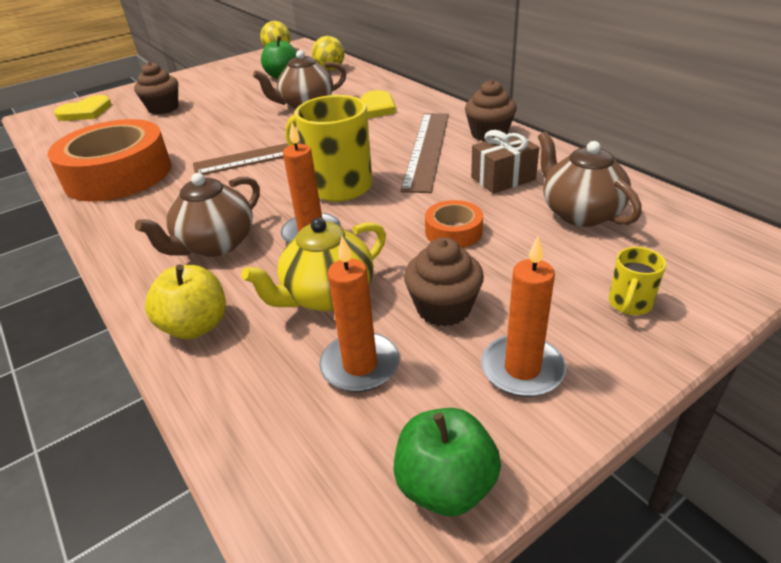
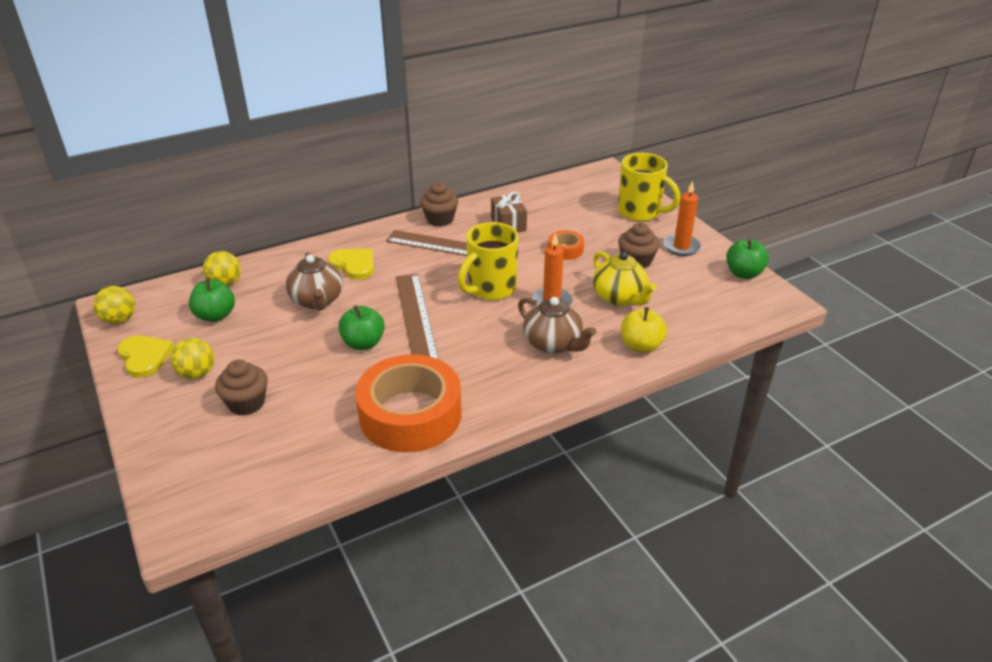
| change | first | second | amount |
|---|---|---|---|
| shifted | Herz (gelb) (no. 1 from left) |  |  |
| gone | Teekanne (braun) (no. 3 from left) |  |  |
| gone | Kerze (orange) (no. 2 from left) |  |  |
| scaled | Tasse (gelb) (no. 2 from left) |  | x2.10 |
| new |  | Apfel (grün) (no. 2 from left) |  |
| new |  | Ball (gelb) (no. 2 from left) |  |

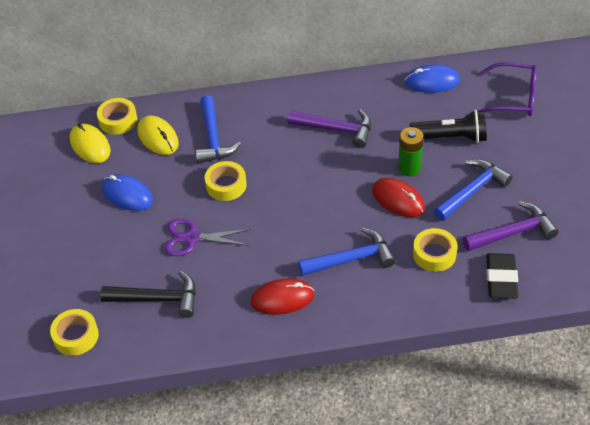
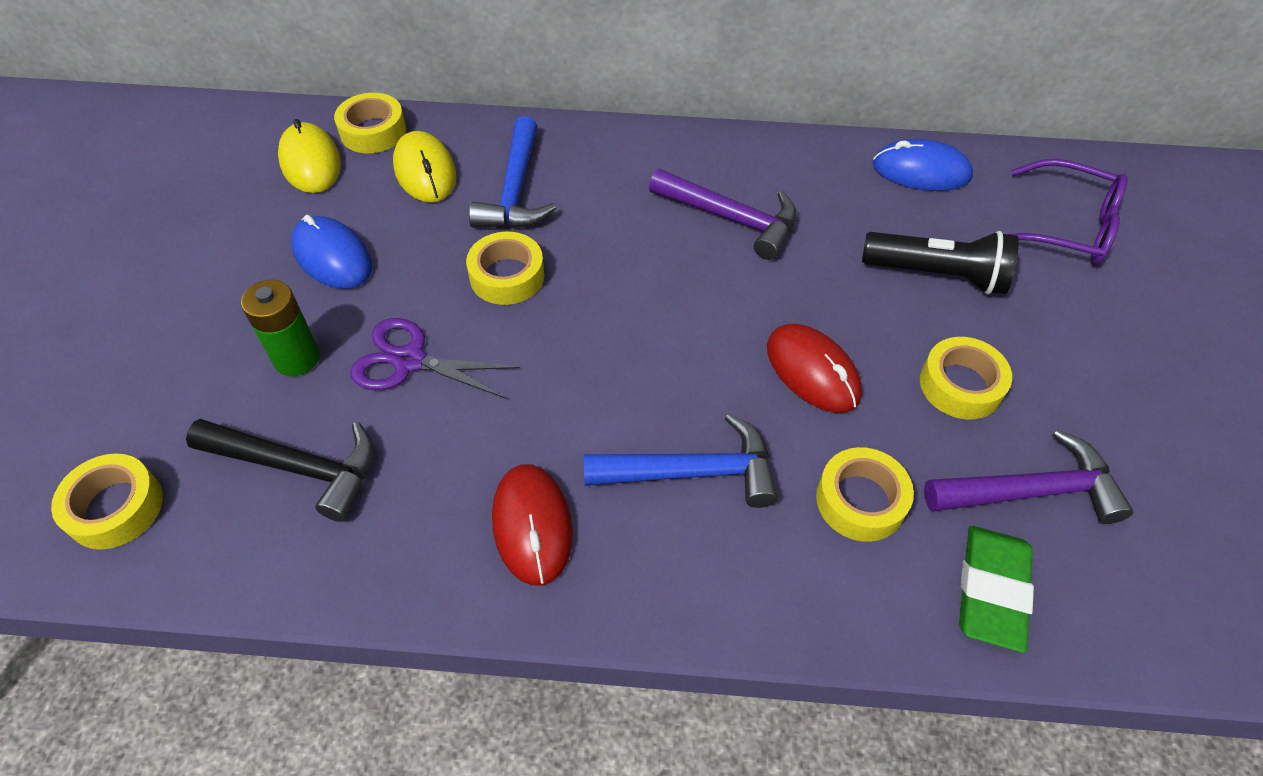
| change | first | second | amount |
|---|---|---|---|
| shifted | Batterie (grün) |  |  |
| swapped | Hammer (blau) (no. 3 from left) | Klebeband (gelb) (no. 5 from left) |  |
| repainted | Radiergummi (schwarz) | Radiergummi (grün) |  |
| rotated | Computermaus (rot) (no. 1 from left) |  | 75 degrees clockwise |

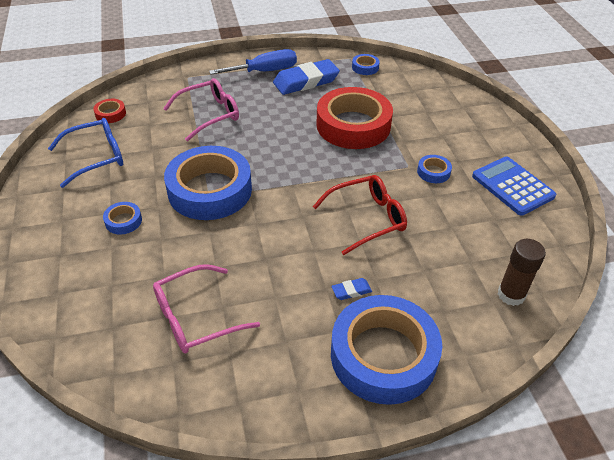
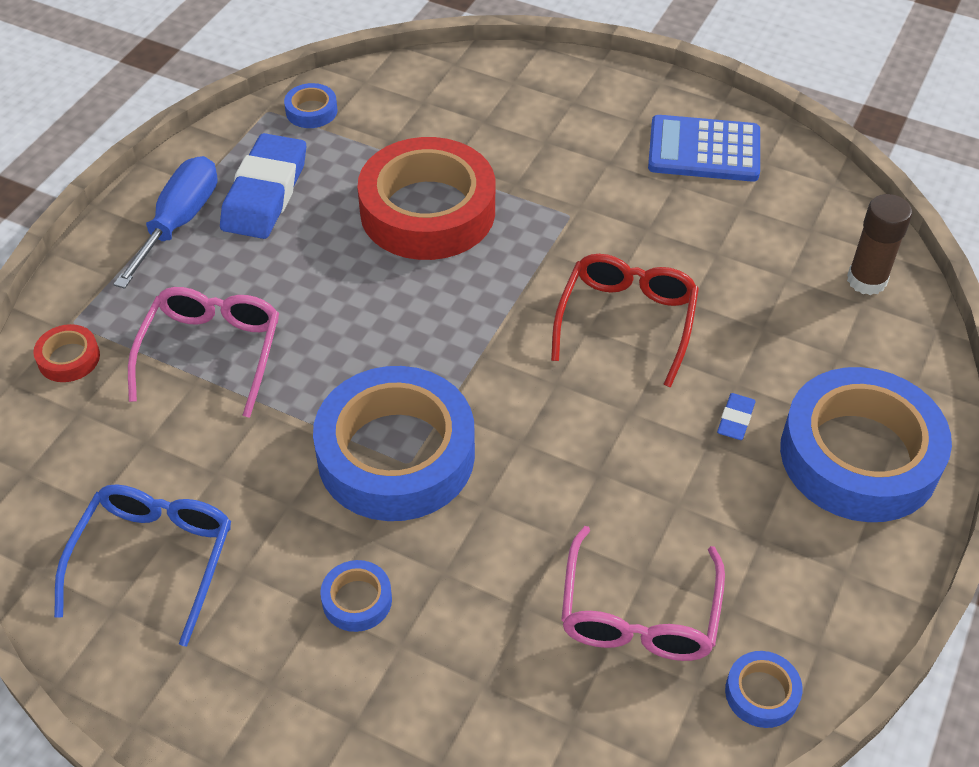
| change | first | second | amount |
|---|---|---|---|
| shifted | Klebeband (rot) (no. 1 from left) |  |  |
| shifted | Klebeband (blau) (no. 5 from left in the first image) | Klebeband (blau) (no. 4 from left) |  |

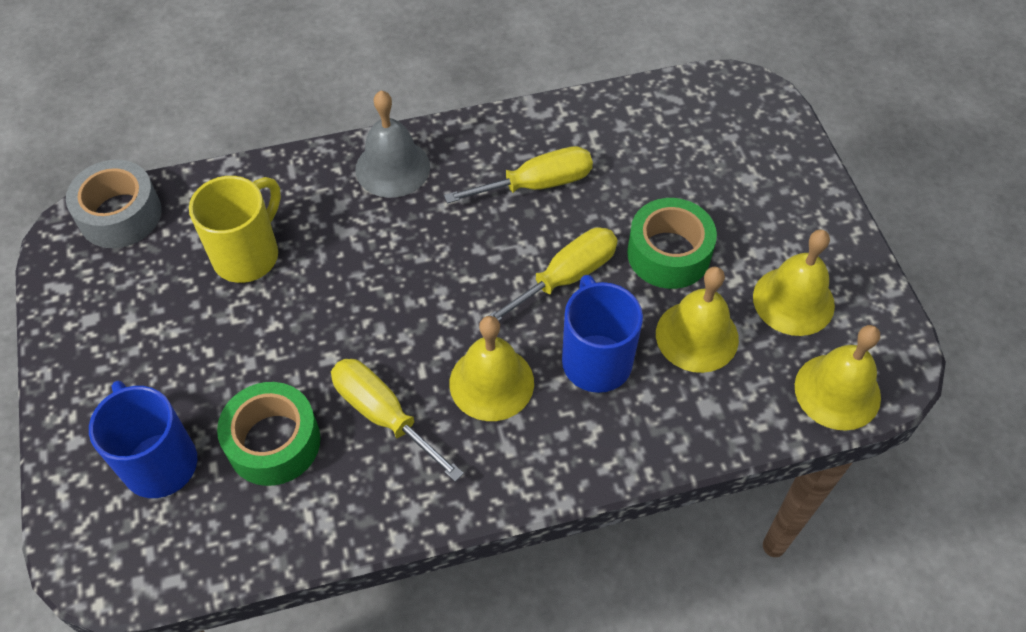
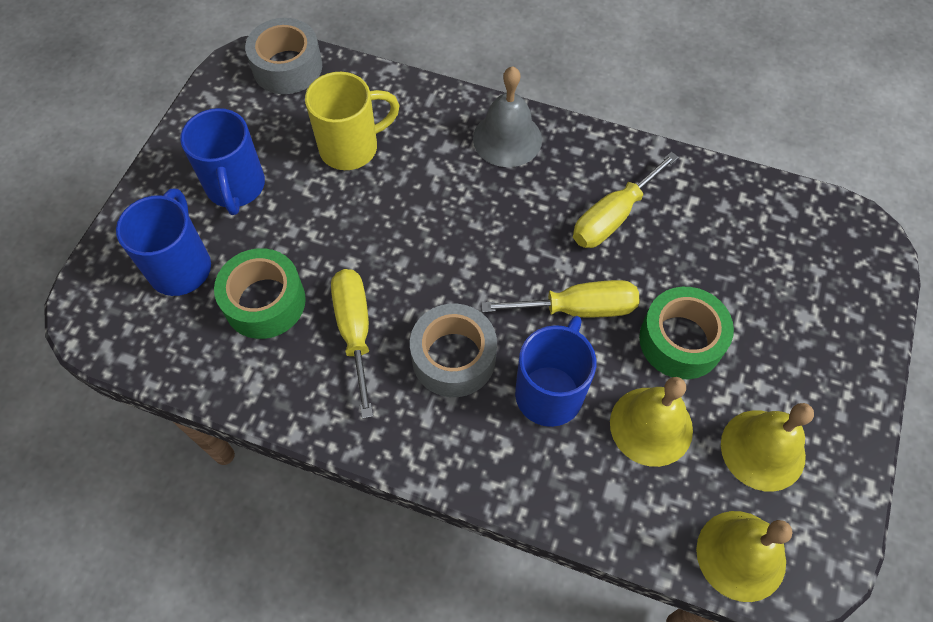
| change | first | second | amount |
|---|---|---|---|
| rotated | Schraubenzieher (gelb) (no. 2 from left in the first image) | Schraubenzieher (gelb) (no. 3 from left) | 120 degrees clockwise |
| swapped | Glocke (gelb) (no. 1 from left) | Klebeband (grau) (no. 2 from left) |  |
| new |  | Tasse (blau) (no. 2 from left) |  |

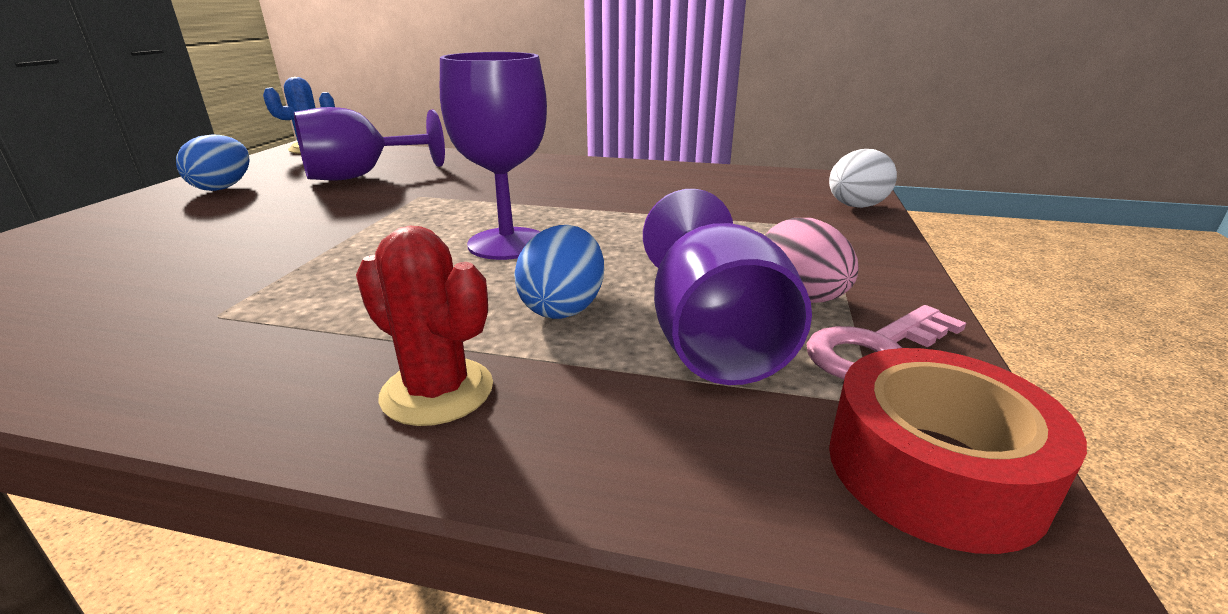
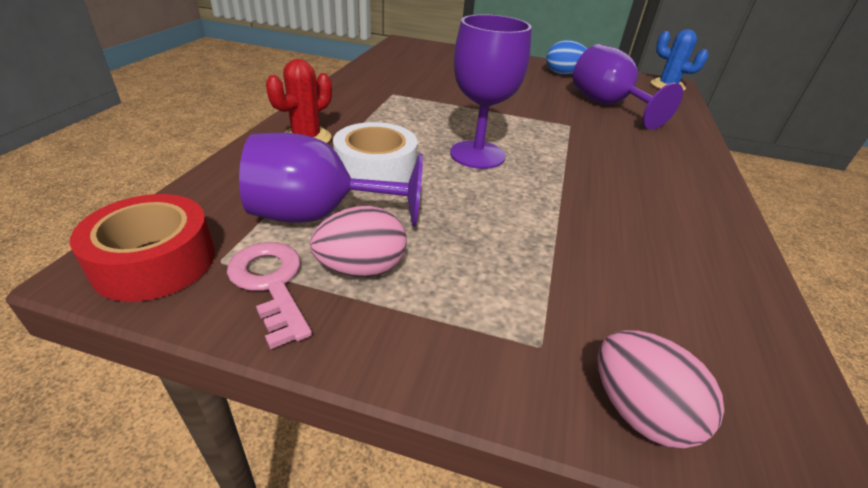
| change | first | second | amount |
|---|---|---|---|
| repainted | Ei (weiß) | Ei (rosa) (no. 2 from left) |  |
| swapped | Ei (blau) (no. 2 from left) | Klebeband (weiß) |  |

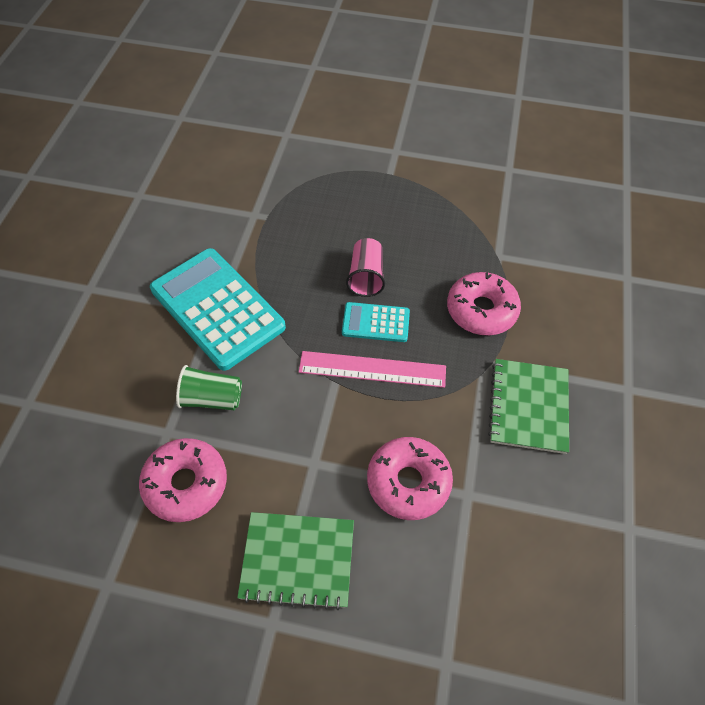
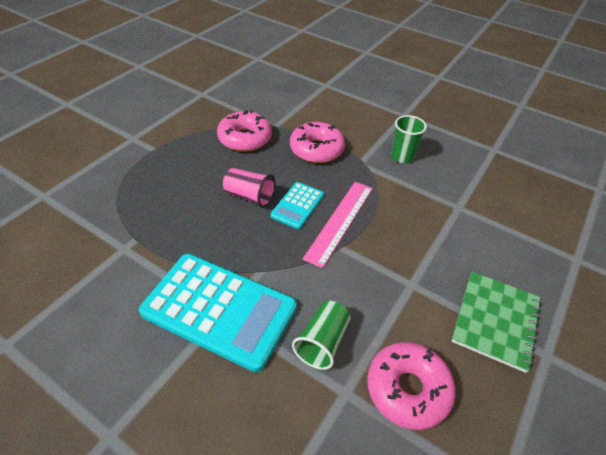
| change | first | second | amount |
|---|---|---|---|
| rotated | Taschenrechner (türkis) (no. 1 from left) |  | 135 degrees counterclockwise |
| swapped | Notizbuch (grün) (no. 2 from left) | Becher (grün) (no. 2 from left) |  |
| shifted | Donut (rosa) (no. 2 from left in the first image) | Donut (rosa) (no. 1 from left) |  |

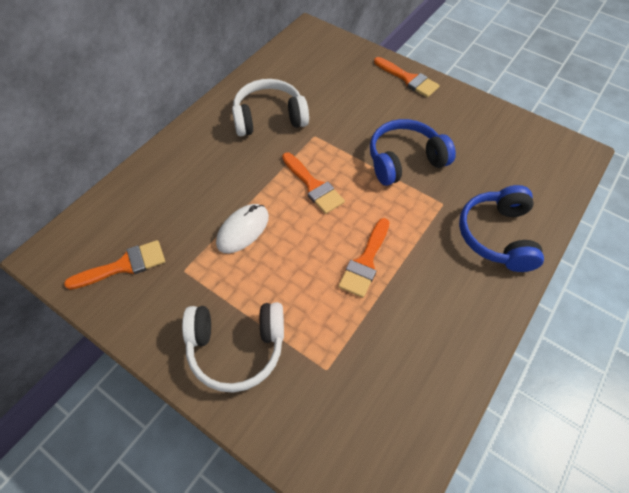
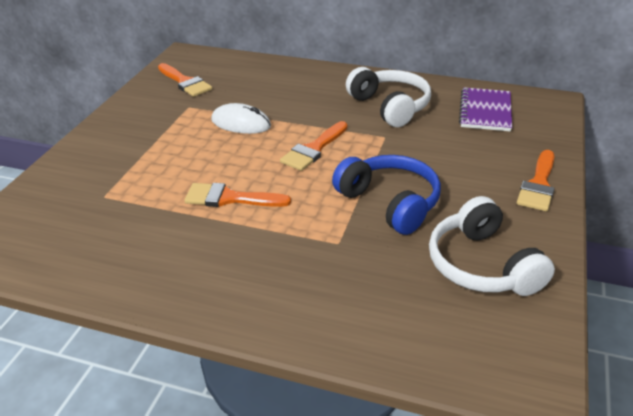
| change | first | second | amount |
|---|---|---|---|
| gone | Kopfhörer (blau) (no. 2 from left) |  |  |
| shifted | Kopfhörer (weiß) (no. 1 from left in the first image) | Kopfhörer (weiß) (no. 2 from left) |  |
| new |  | Notizbuch (lila) |  |

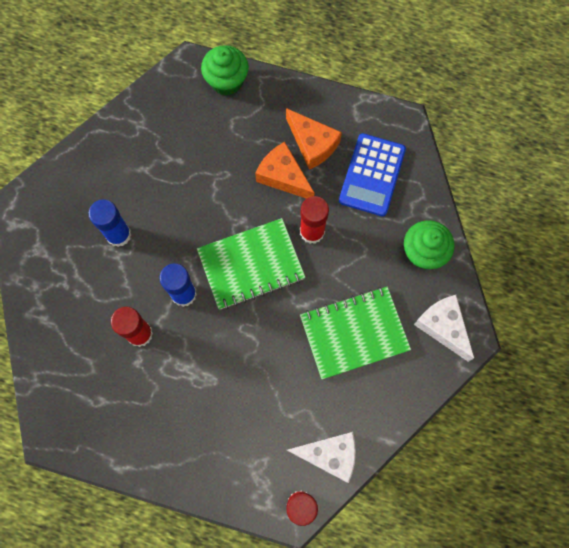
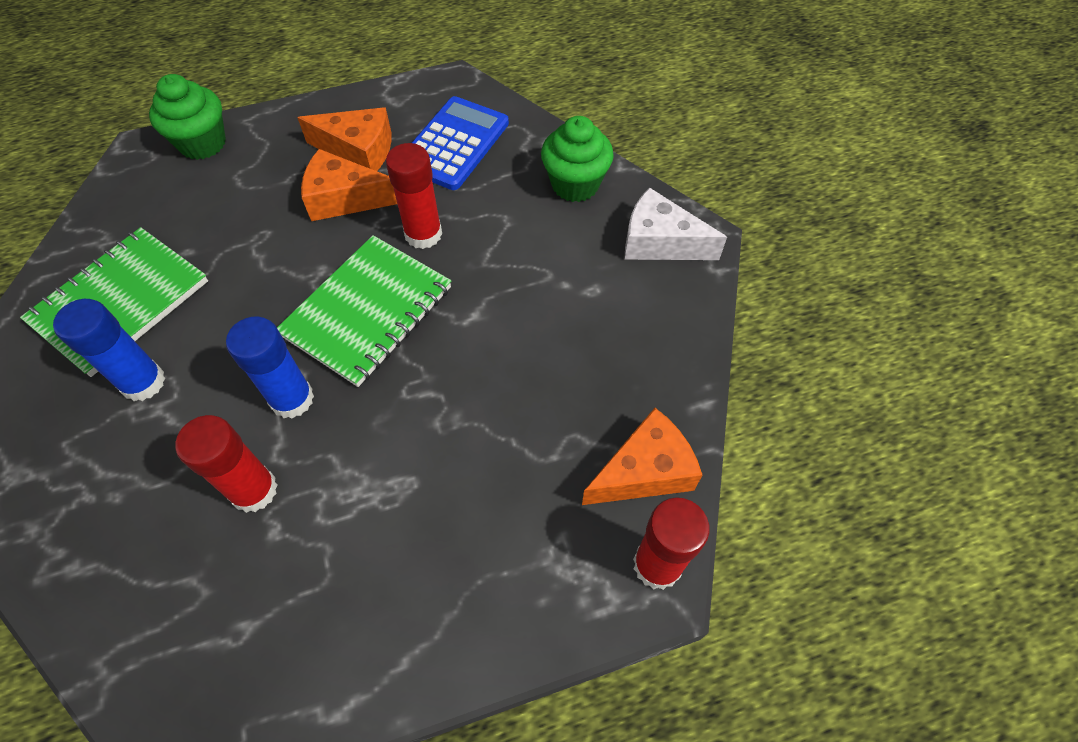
| change | first | second | amount |
|---|---|---|---|
| rotated | Taschenrechner (blau) |  | 135 degrees counterclockwise |
| shifted | Notizbuch (grün) (no. 2 from left in the first image) | Notizbuch (grün) (no. 1 from left) |  |
| repainted | Käse (weiß) (no. 1 from left) | Käse (orange) (no. 3 from left) |  |

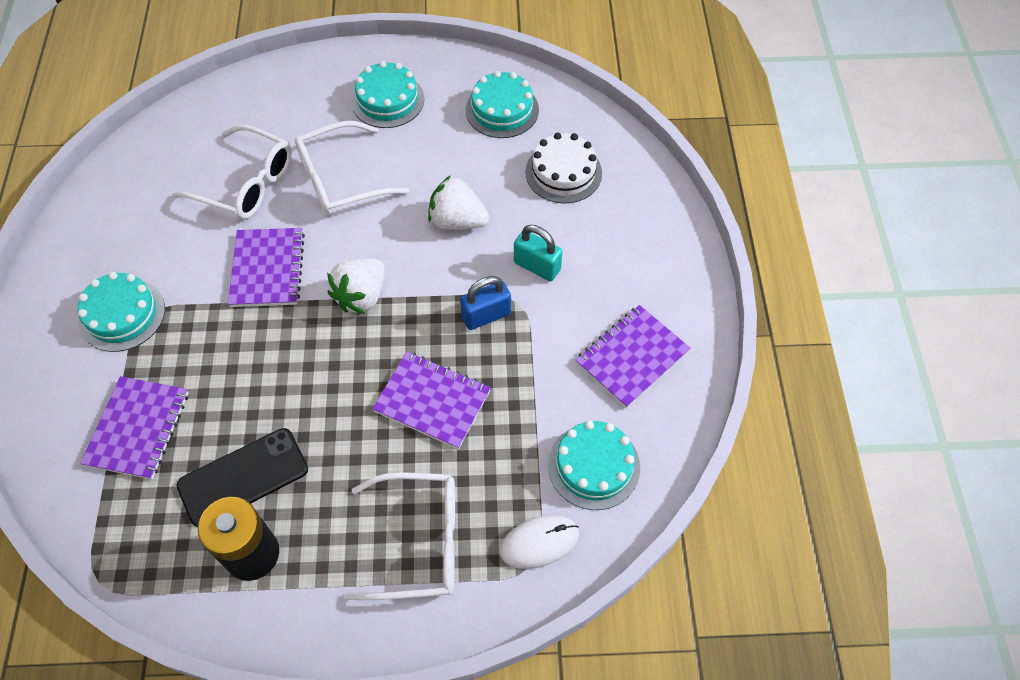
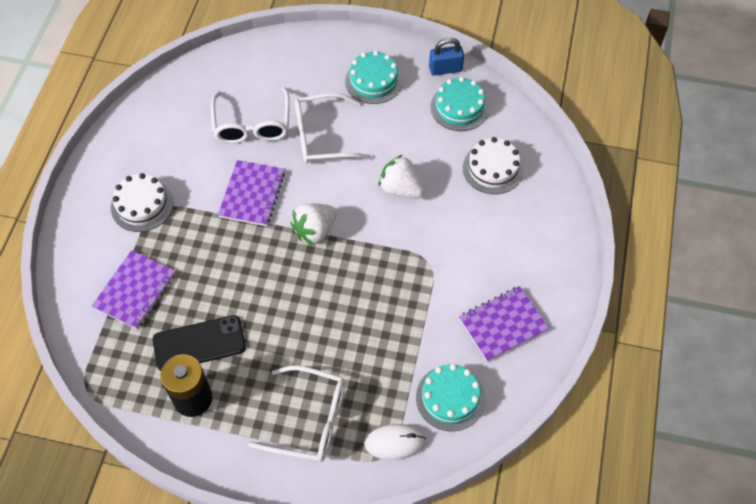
| change | first | second | amount |
|---|---|---|---|
| rotated | Brille (weiß) (no. 1 from left) |  | 45 degrees clockwise |
| gone | Vorhängeschloss (türkis) |  |  |
| repainted | Kuchen (türkis) (no. 1 from left) | Kuchen (weiß) (no. 1 from left) |  |
| shifted | Vorhängeschloss (blau) |  |  |
| gone | Notizbuch (lila) (no. 3 from left) |  |  |

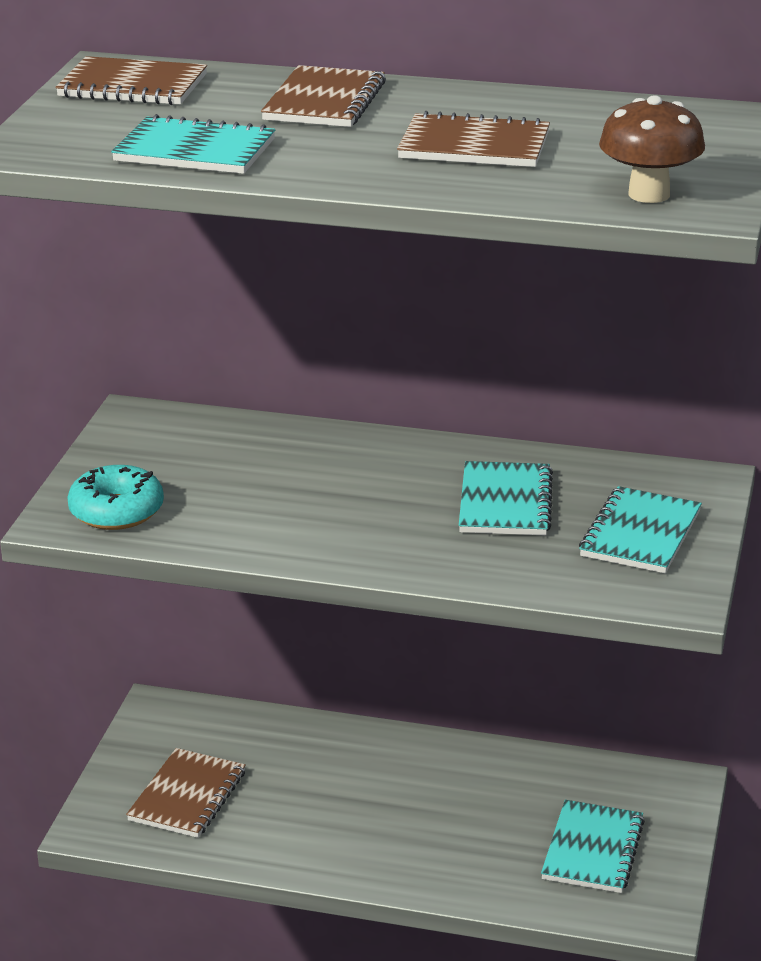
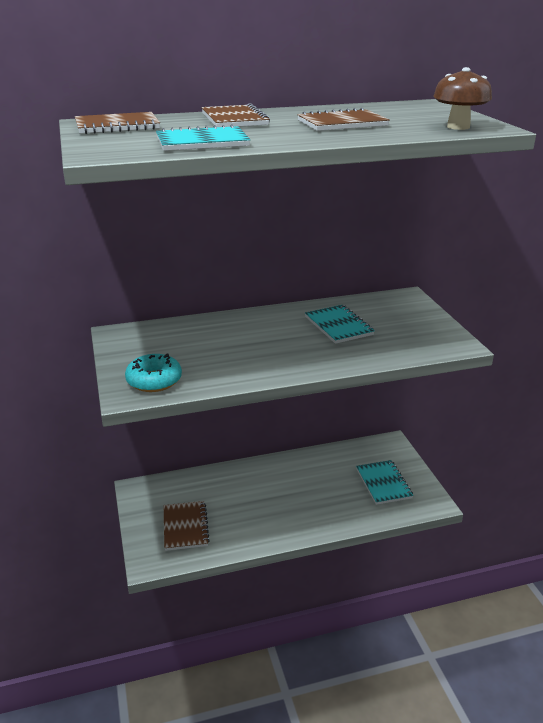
| change | first | second | amount |
|---|---|---|---|
| gone | Notizbuch (türkis) (no. 4 from left) |  |  |

